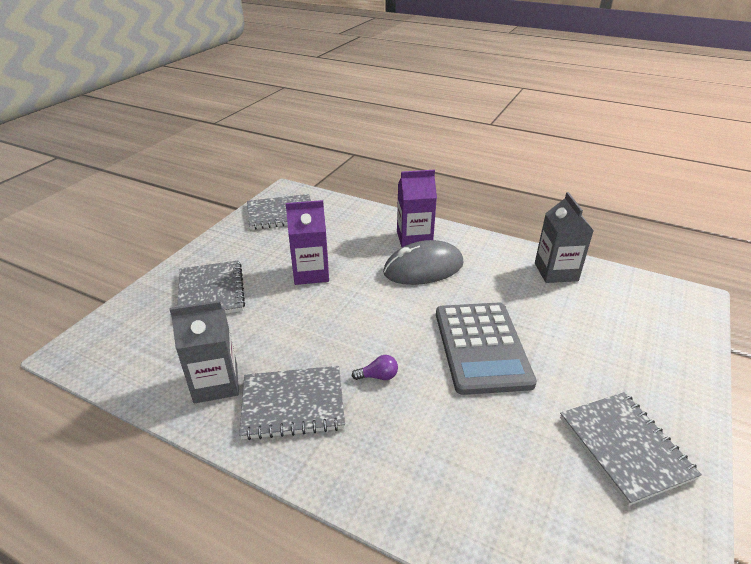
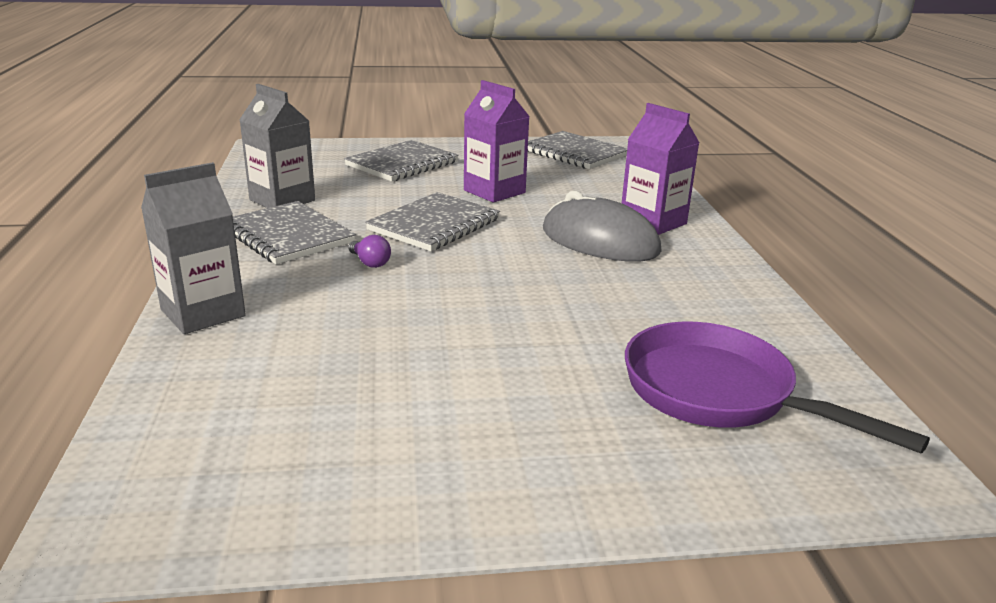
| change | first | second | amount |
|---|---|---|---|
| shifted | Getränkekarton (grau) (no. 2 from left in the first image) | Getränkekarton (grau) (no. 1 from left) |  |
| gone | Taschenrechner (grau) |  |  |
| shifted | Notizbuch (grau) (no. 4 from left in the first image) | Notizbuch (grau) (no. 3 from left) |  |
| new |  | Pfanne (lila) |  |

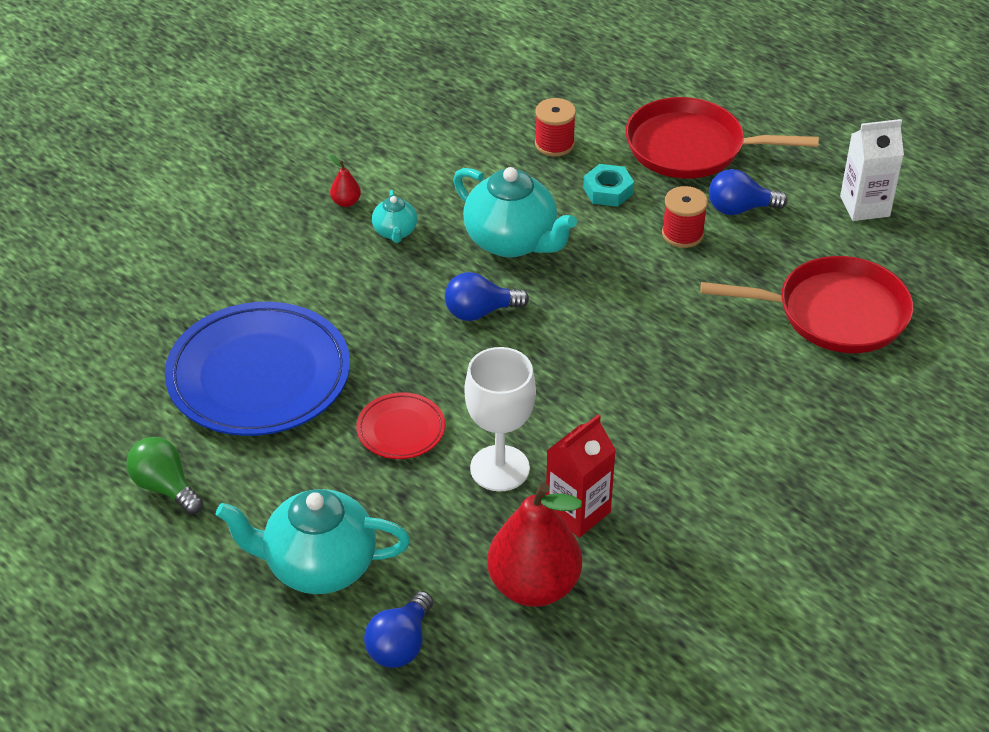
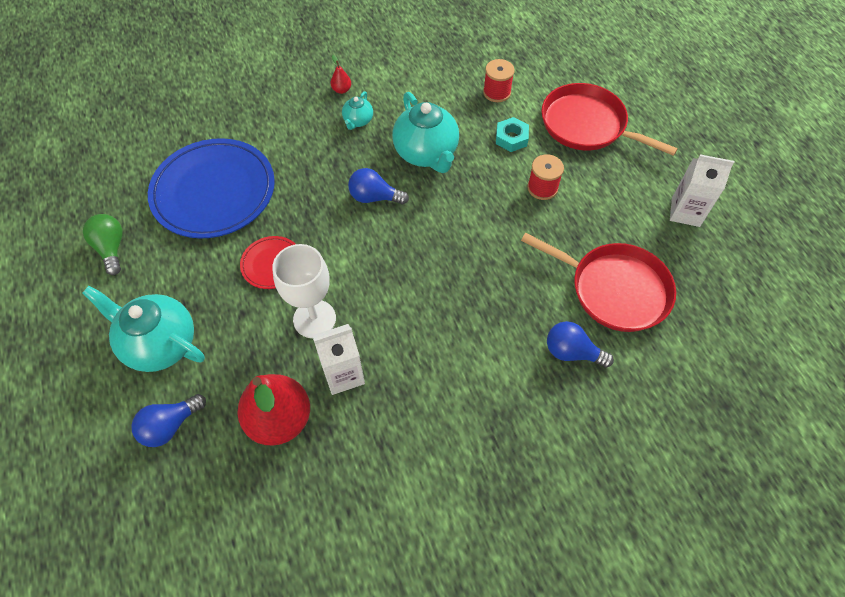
| change | first | second | amount |
|---|---|---|---|
| shifted | Glühbirne (blau) (no. 3 from left) |  |  |
| repainted | Getränkekarton (rot) | Getränkekarton (weiß) (no. 1 from left) |  |

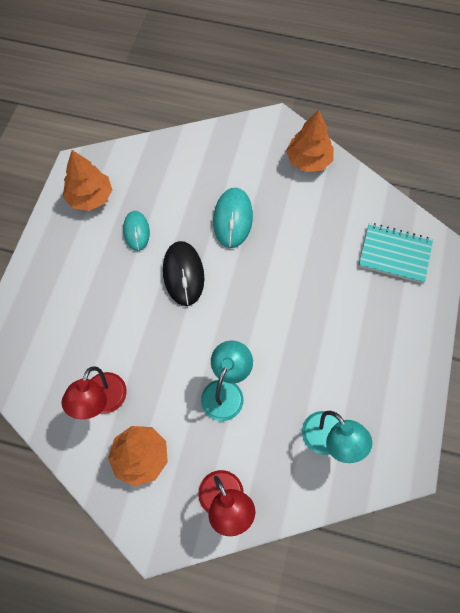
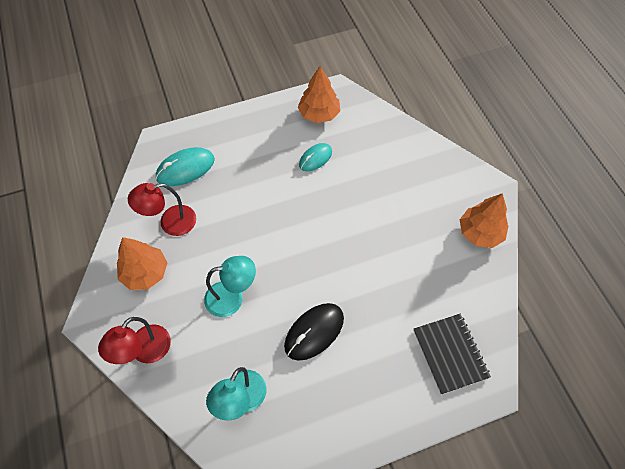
| change | first | second | amount |
|---|---|---|---|
| shifted | Computermaus (türkis) (no. 2 from left in the first image) | Computermaus (türkis) (no. 1 from left) |  |
| repainted | Notizbuch (türkis) | Notizbuch (schwarz) |  |
| shifted | Computermaus (schwarz) |  |  |

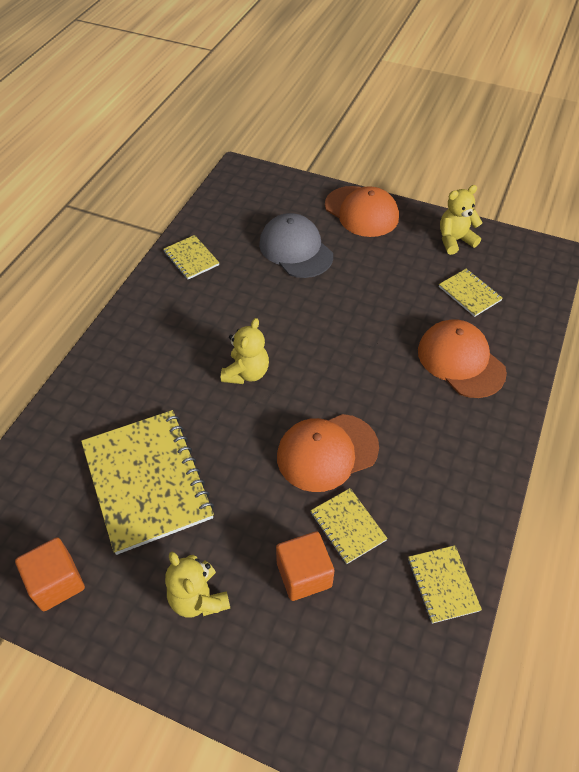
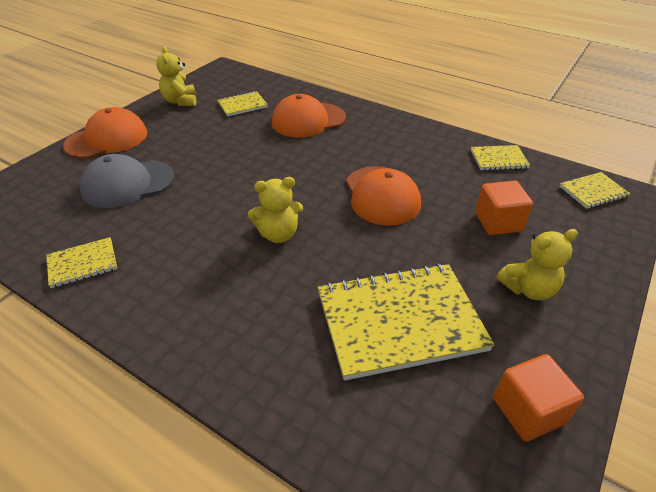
| change | first | second | amount |
|---|---|---|---|
| rotated | Teddybär (gelb) (no. 2 from left) |  | 135 degrees clockwise |
| shifted | Notizbuch (gelb) (no. 3 from left in the first image) | Notizbuch (gelb) (no. 5 from left) |  |

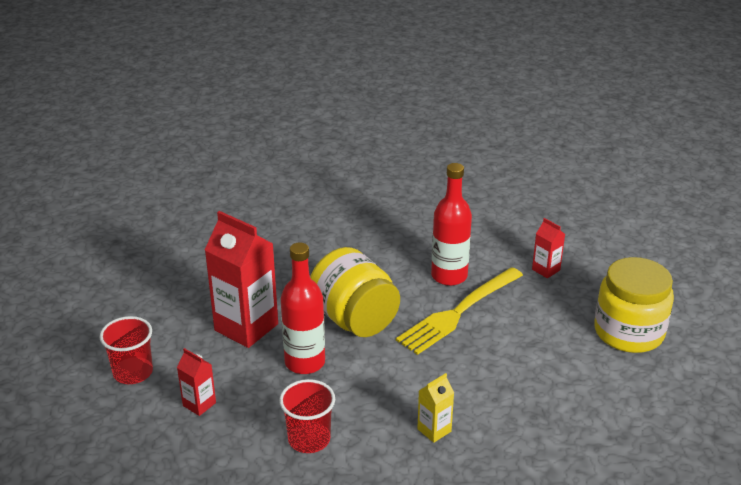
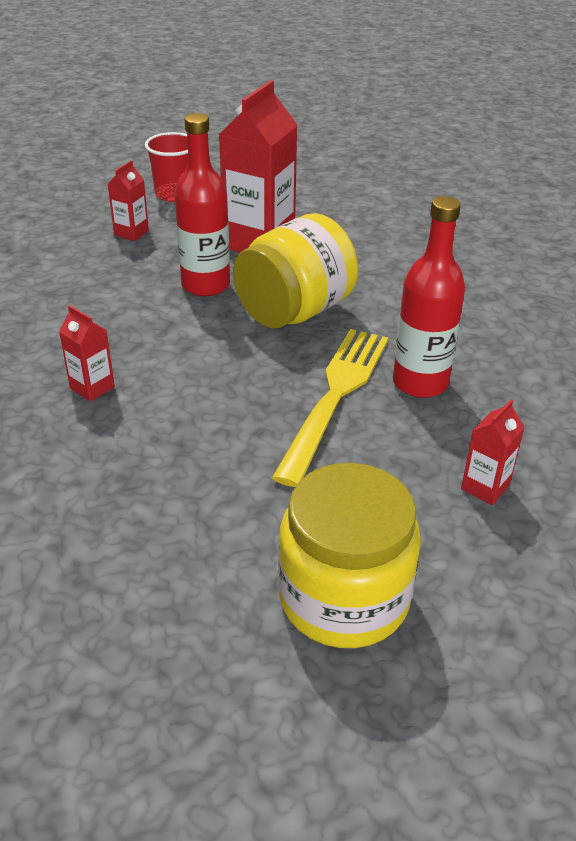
| change | first | second | amount |
|---|---|---|---|
| rotated | Gabel (gelb) |  | 75 degrees clockwise |
| repainted | Getränkekarton (gelb) | Getränkekarton (rot) (no. 1 from left) |  |
| gone | Becher (rot) (no. 2 from left) |  |  |

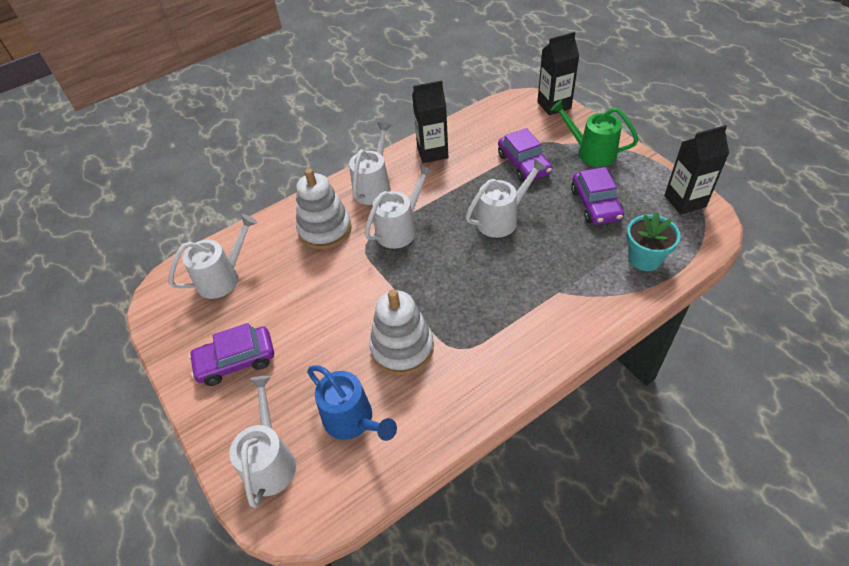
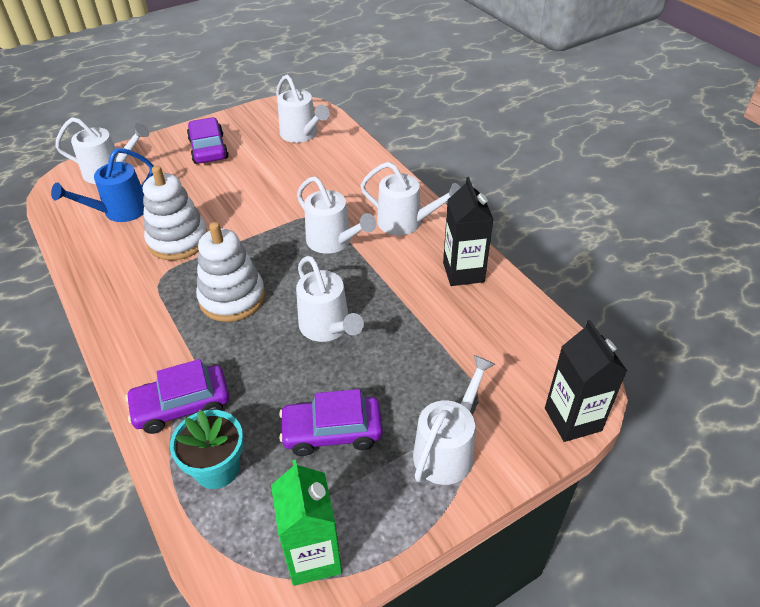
| change | first | second | amount |
|---|---|---|---|
| repainted | Gießkanne (grün) | Gießkanne (weiß) (no. 6 from left) |  |
| repainted | Getränkekarton (schwarz) (no. 3 from left) | Getränkekarton (grün) |  |
| shifted | Auto (lila) (no. 2 from left in the first image) | Auto (lila) (no. 1 from left) |  |
| shifted | Stapelspielzeug (weiß) (no. 1 from left in the first image) | Stapelspielzeug (weiß) (no. 2 from left) |  |

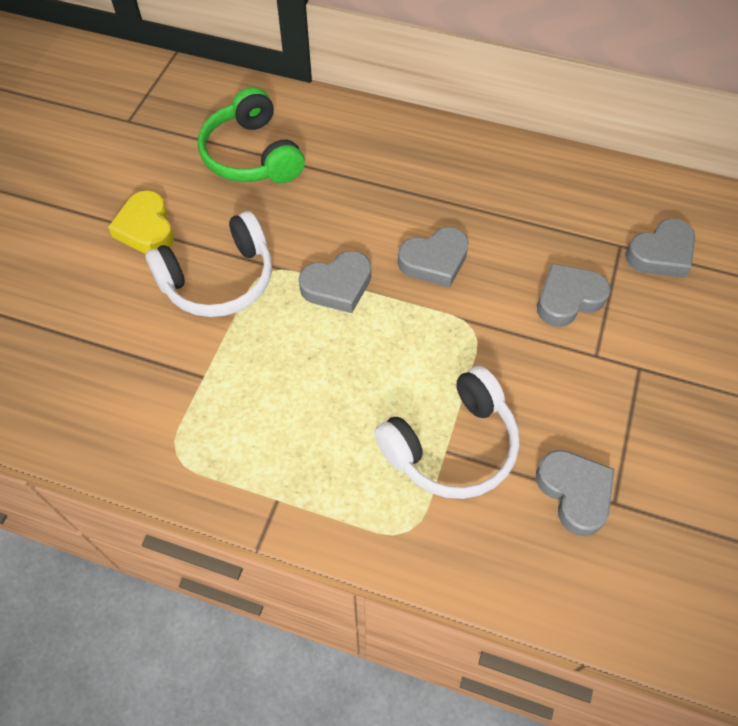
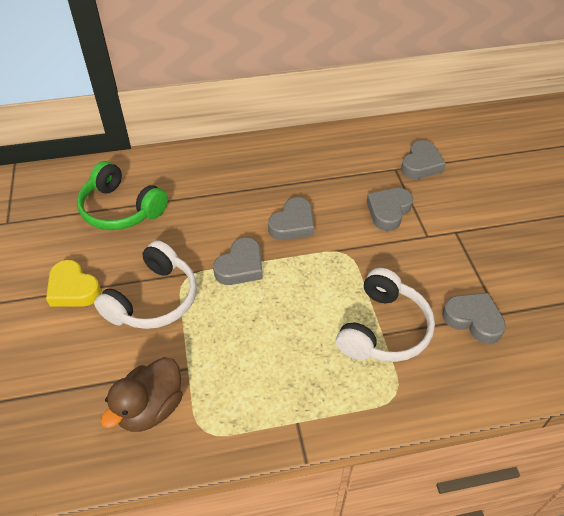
| change | first | second | amount |
|---|---|---|---|
| new |  | Ente (braun) |  |

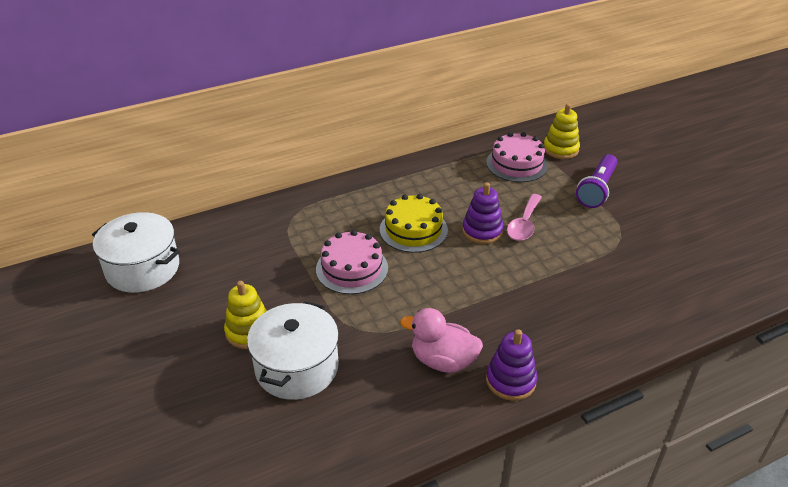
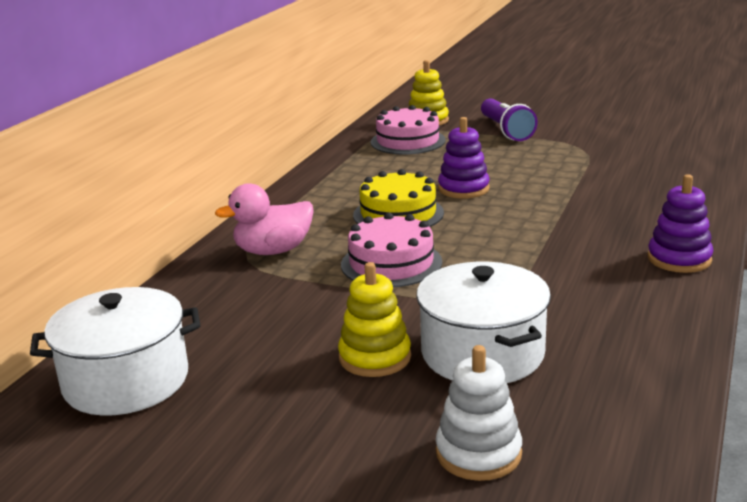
| change | first | second | amount |
|---|---|---|---|
| gone | Löffel (rosa) |  |  |
| shifted | Ente (rosa) |  |  |
| new |  | Stapelspielzeug (weiß) |  |

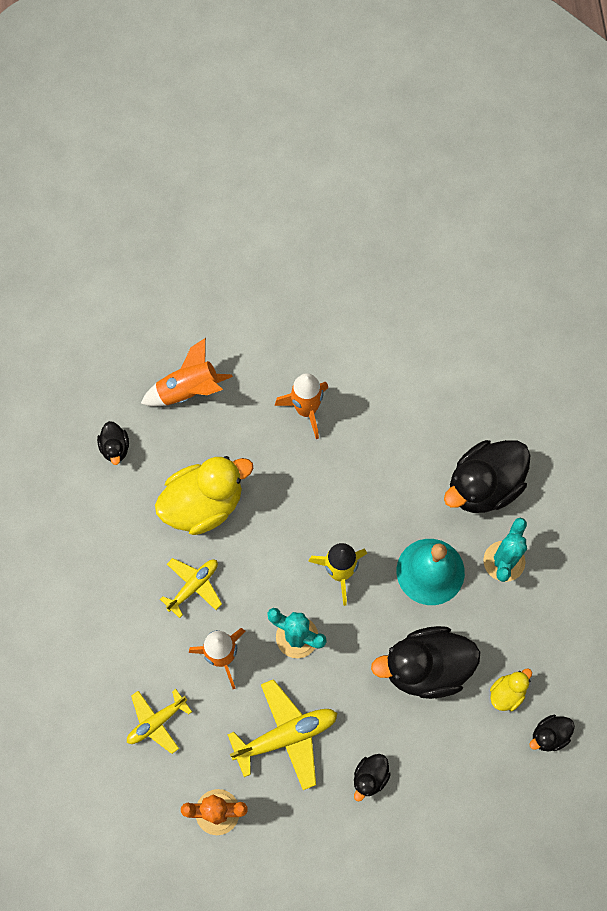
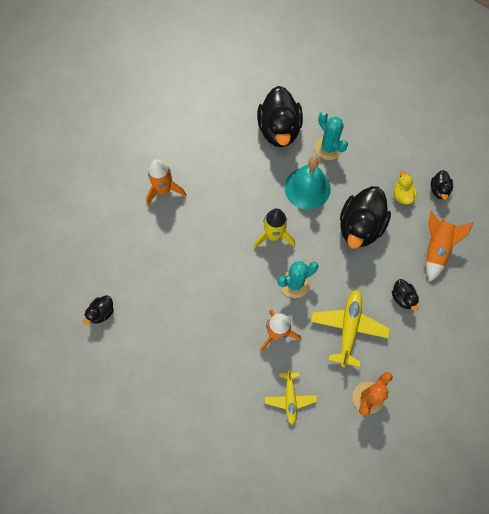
| change | first | second | amount |
|---|---|---|---|
| shifted | Rakete (orange) (no. 1 from left in the first image) | Rakete (orange) (no. 3 from left) |  |
| rotated | Ente (schwarz) (no. 1 from left) |  | 105 degrees clockwise |
| gone | Ente (gelb) (no. 1 from left) |  |  |
| gone | Flugzeug (gelb) (no. 2 from left) |  |  |

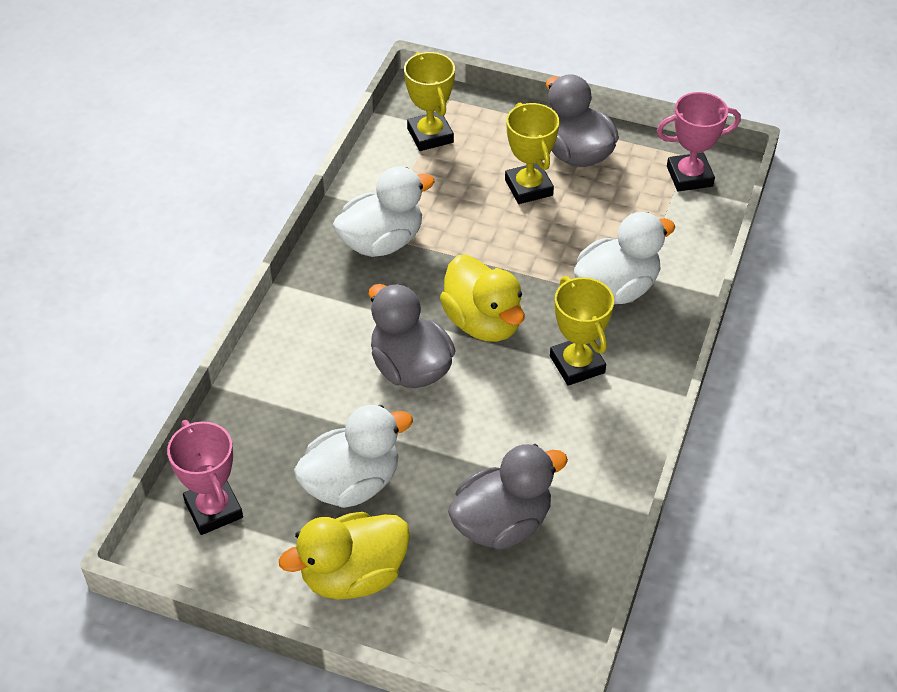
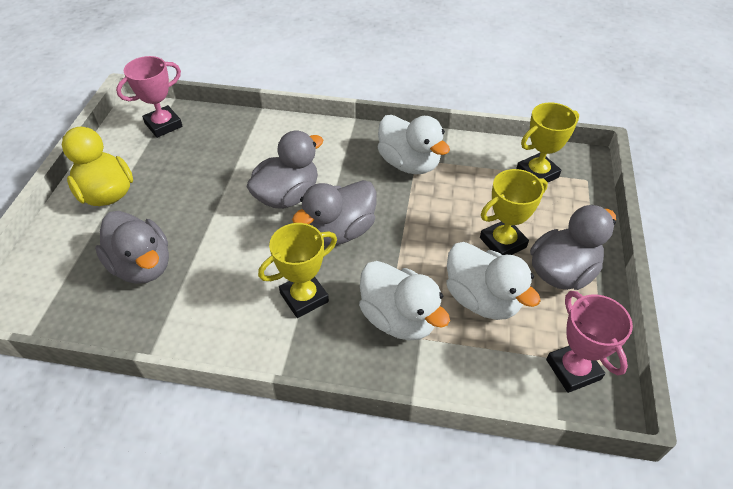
| change | first | second | amount |
|---|---|---|---|
| repainted | Ente (gelb) (no. 2 from left) | Ente (grau) (no. 3 from left) |  |
| shifted | Ente (weiß) (no. 1 from left in the first image) | Ente (weiß) (no. 3 from left) |  |

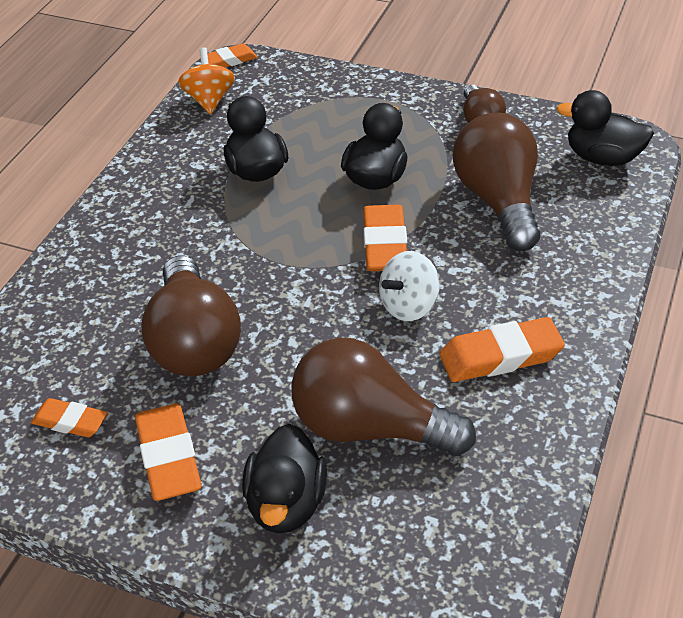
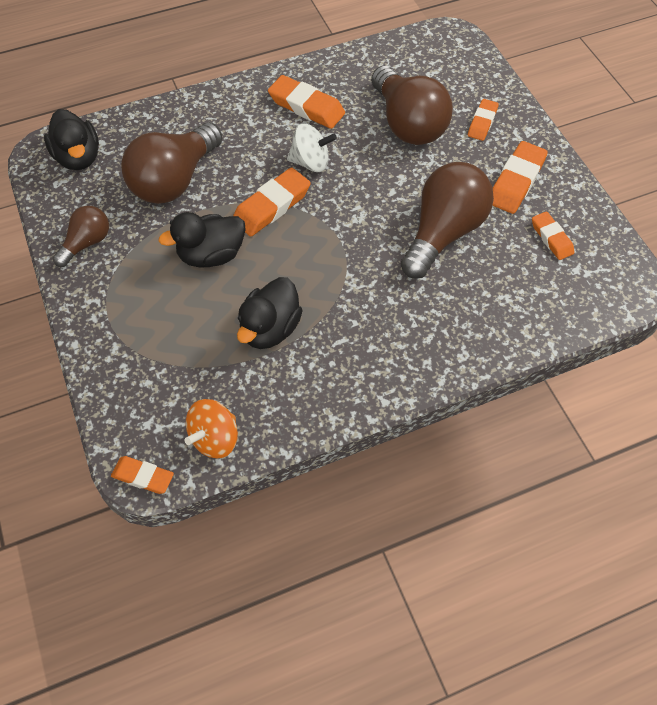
| change | first | second | amount |
|---|---|---|---|
| swapped | Ente (schwarz) (no. 2 from left) | Radiergummi (orange) (no. 4 from left) |  |

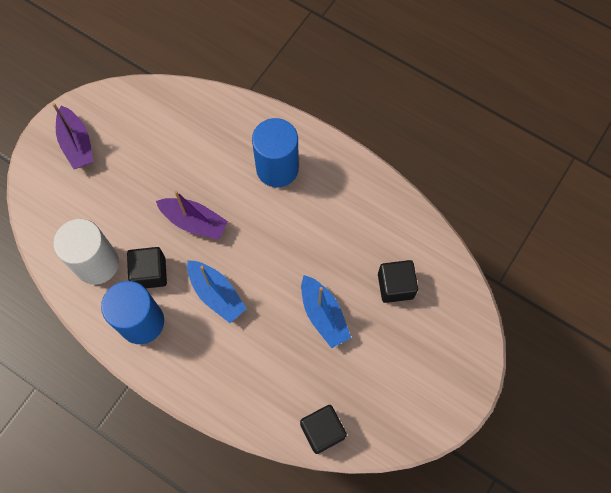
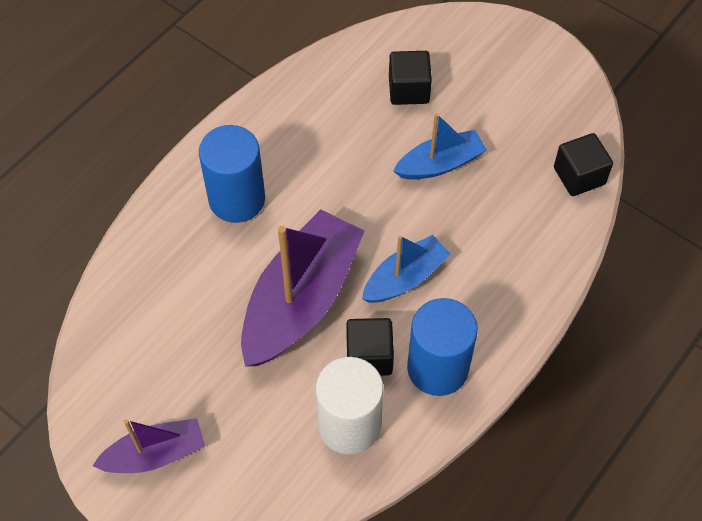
| change | first | second | amount |
|---|---|---|---|
| scaled | Boot (lila) (no. 2 from left) |  | x1.80 |

